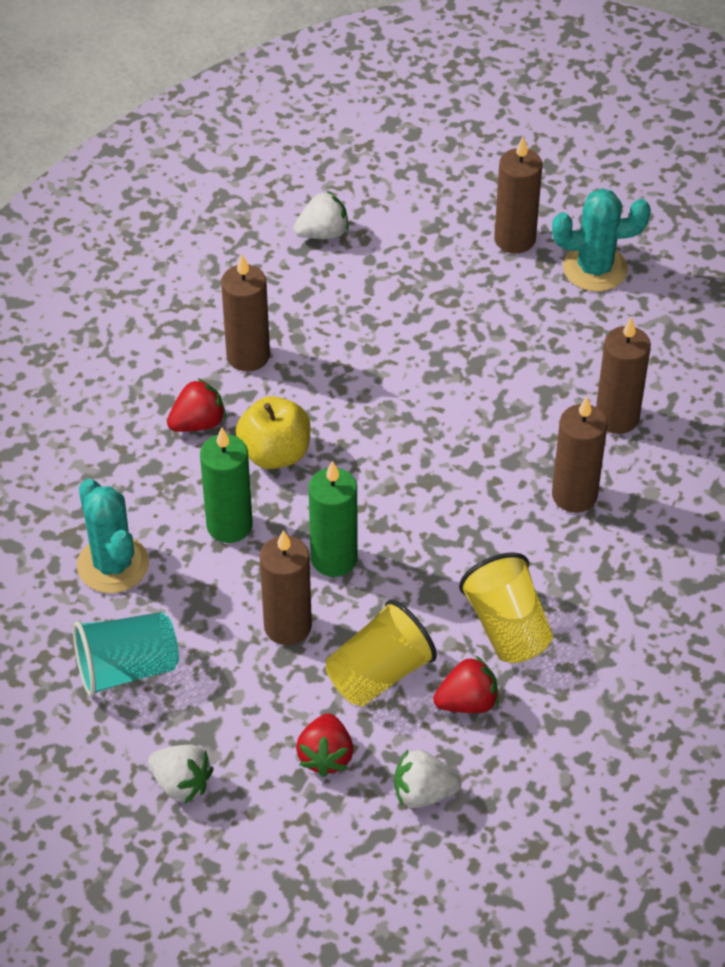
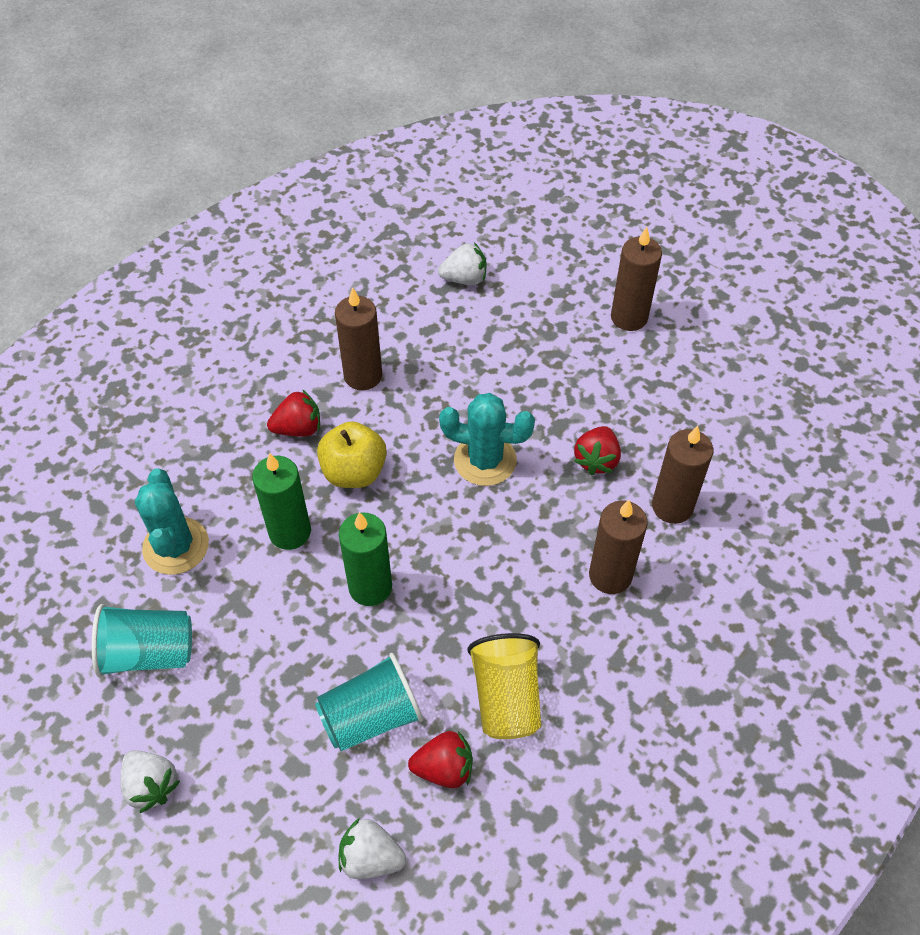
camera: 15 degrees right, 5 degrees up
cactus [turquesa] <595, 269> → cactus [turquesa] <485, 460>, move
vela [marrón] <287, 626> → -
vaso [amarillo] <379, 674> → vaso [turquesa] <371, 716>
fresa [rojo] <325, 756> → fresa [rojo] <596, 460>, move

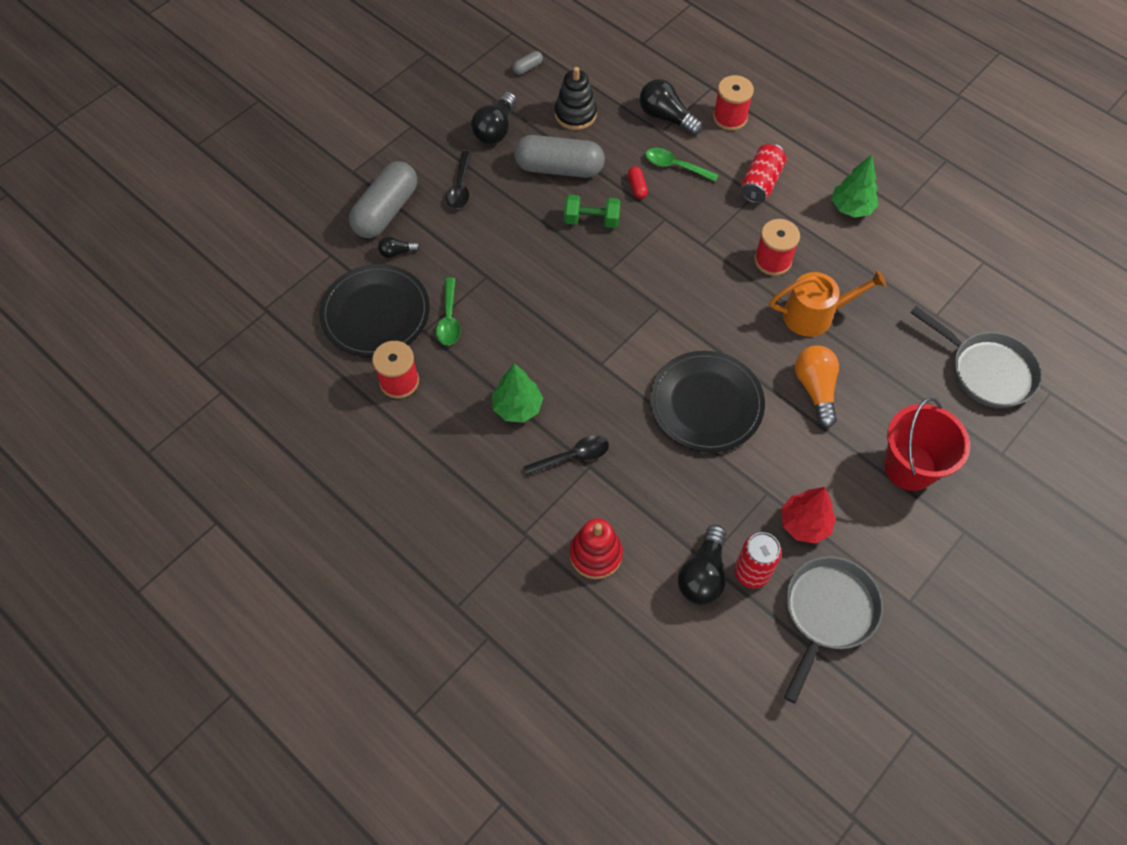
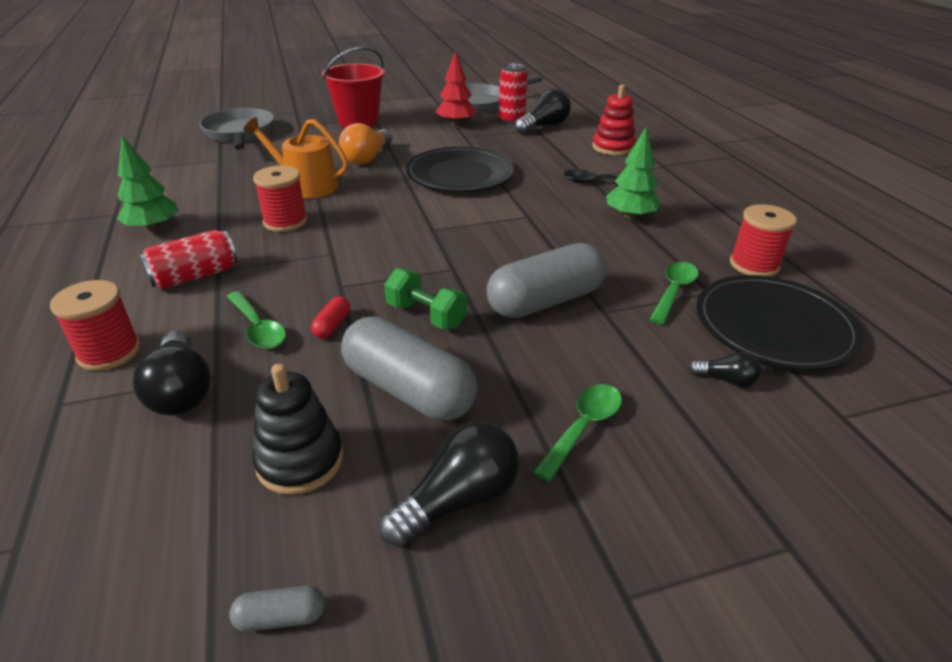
camera: 150 degrees left, 25 degrees down
cuchara [negro] <460, 187> → cuchara [verde] <583, 427>
cápsula [gris] <386, 211> → cápsula [gris] <545, 301>, move

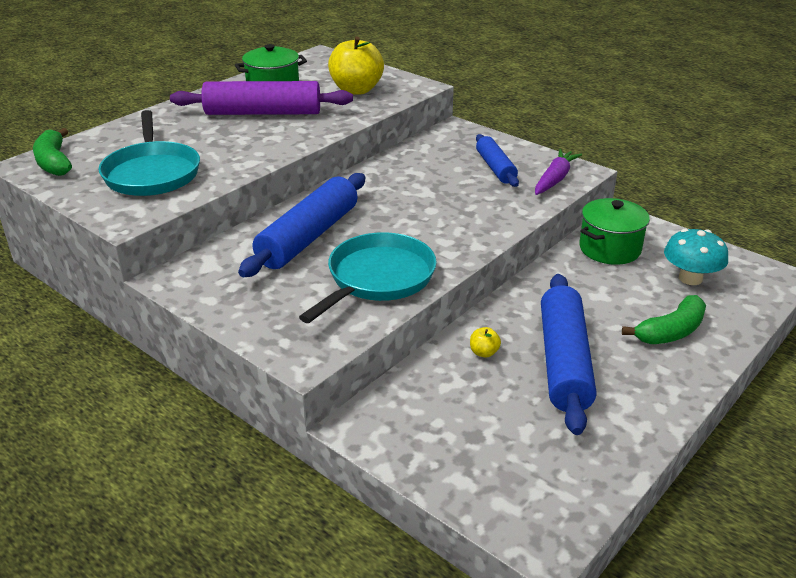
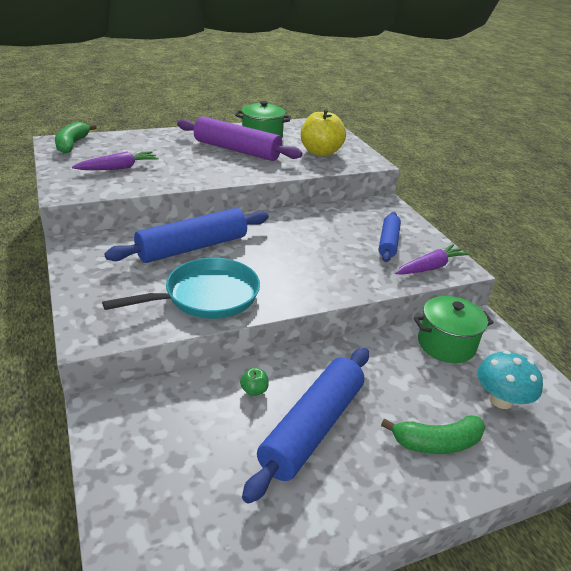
camera: 25 degrees right, 0 degrees up
sartén [turquesa] <152, 173> → zanahoria [morado] <118, 168>
manzana [amarillo] <484, 352> → manzana [verde] <254, 390>

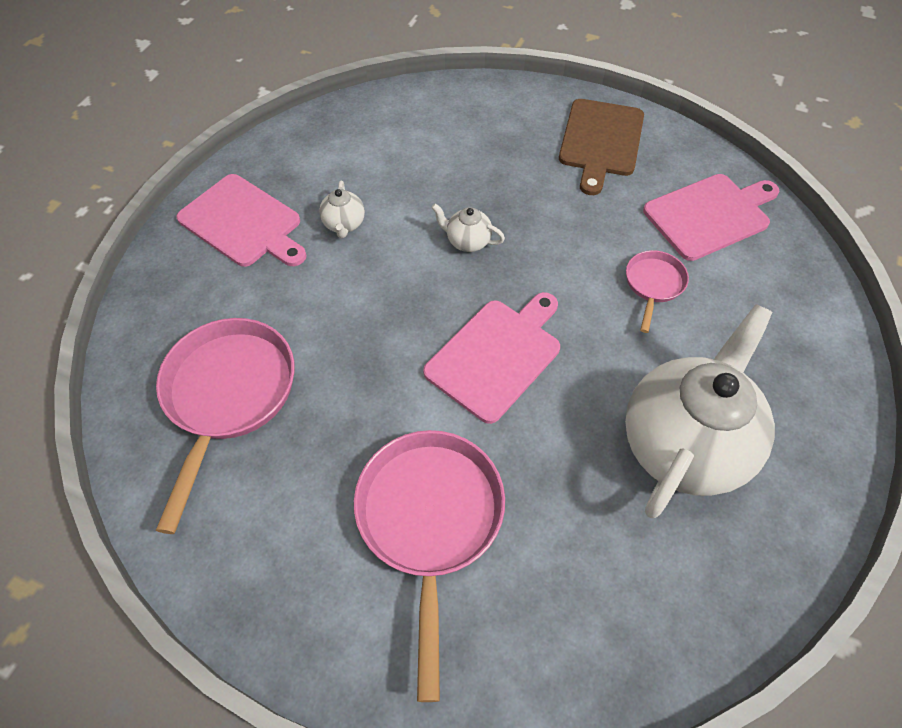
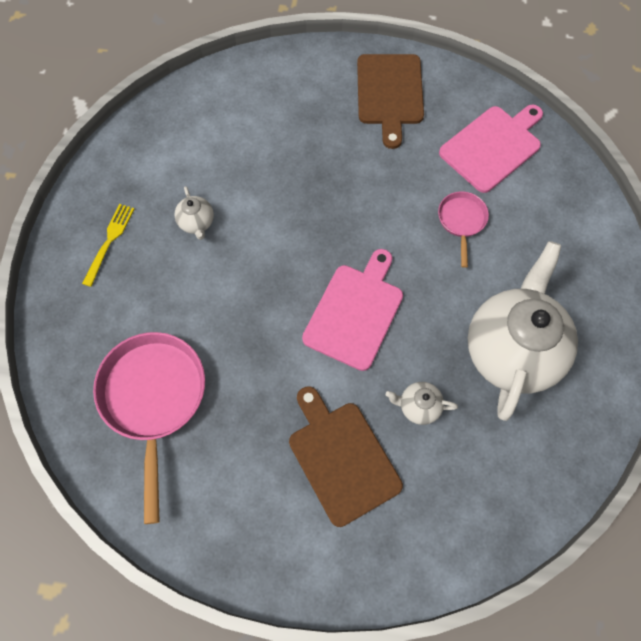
camera: 15 degrees left, 10 degrees up
tabla de cortar [rosa] <243, 223> → tenedor [amarillo] <109, 241>
tetera [blanco] <467, 241> → tetera [blanco] <418, 406>, move
sartén [rosa] <430, 520> → tabla de cortar [marrón] <342, 458>

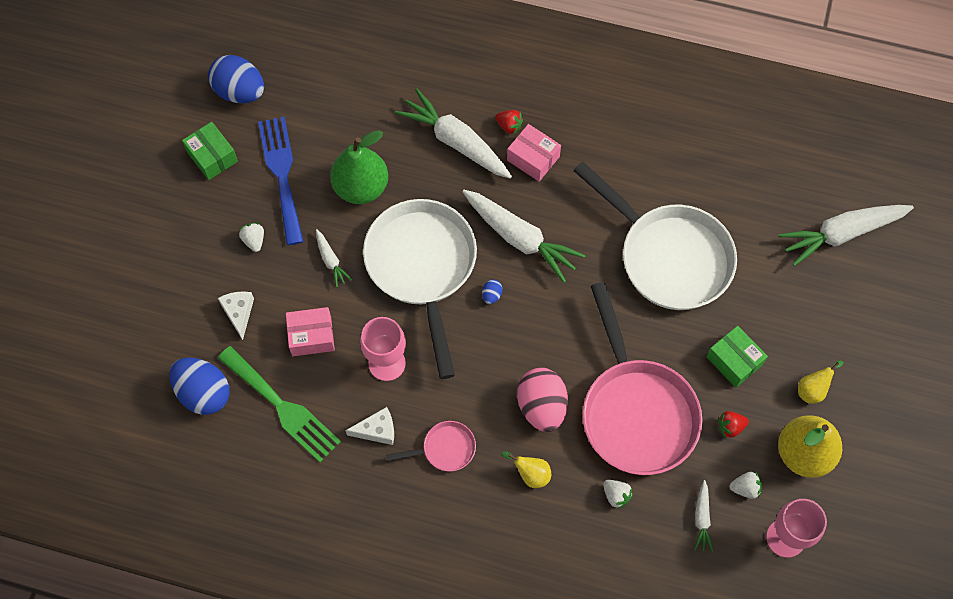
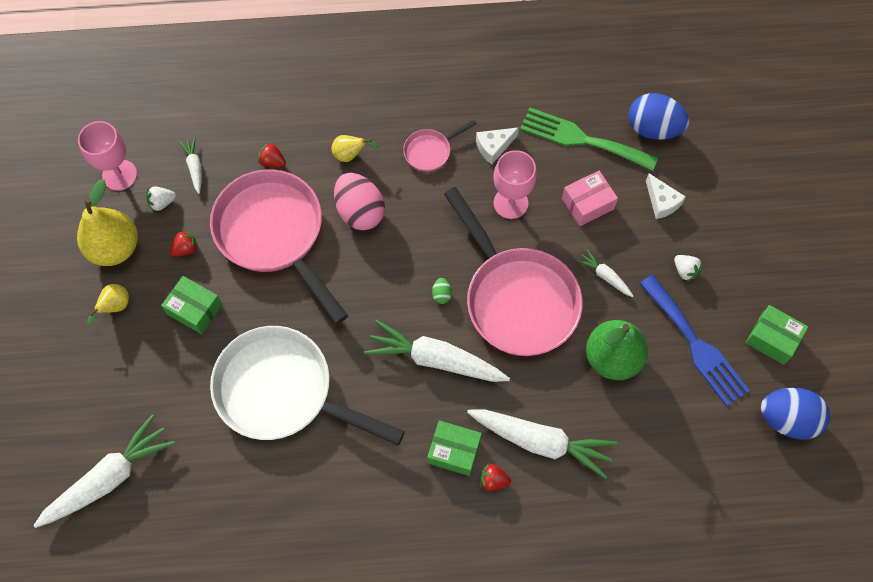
camera: 160 degrees right, 0 degrees up
caja [rosa] <533, 158> → caja [verde] <454, 451>
sartén [blanco] <422, 268> → sartén [rosa] <517, 299>
huevo [azul] <491, 295> → huevo [verde] <441, 294>
fresa [blanco] <616, 495> → fresa [rojo] <272, 162>

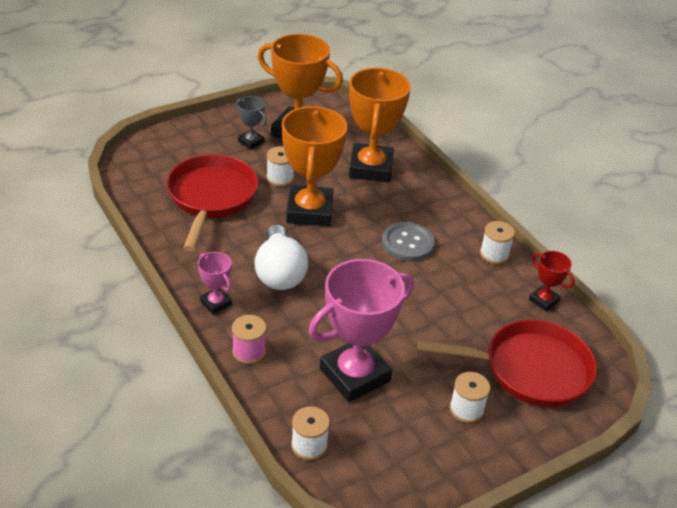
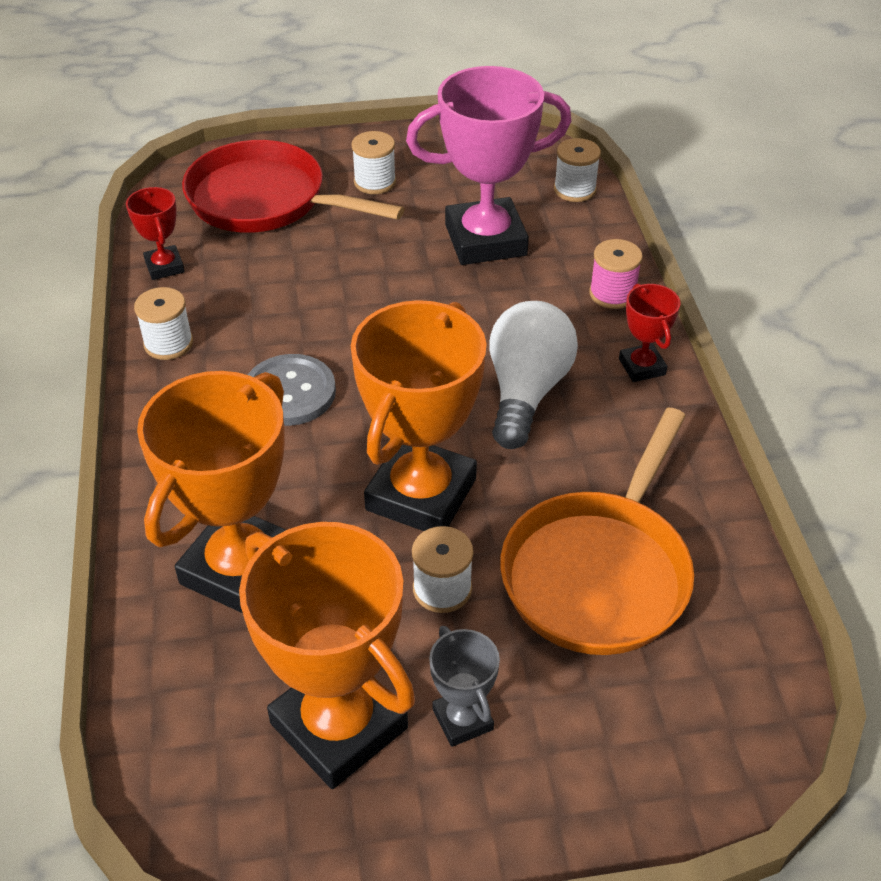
camera: 155 degrees left, 5 degrees up
sartén [rojo] <211, 197> → sartén [naranja] <599, 572>
trofeo [rosa] <216, 303> → trofeo [rojo] <642, 367>

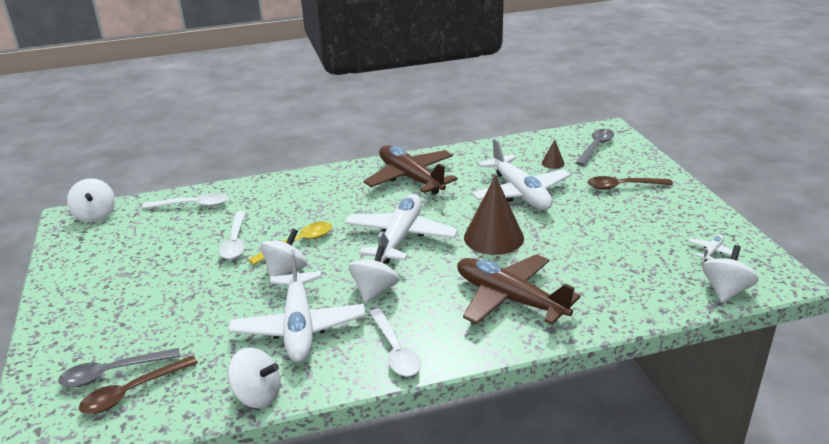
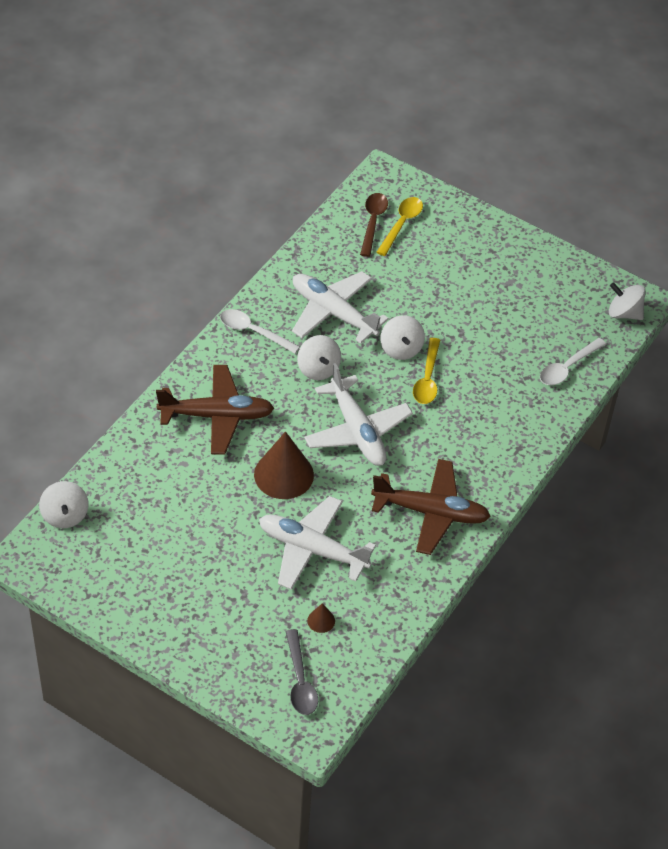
camera: 135 degrees right, 20 degrees up
cuchara [marrón] <622, 186> → -
cuchara [blanco] <235, 242> → -
avión [blanco] <711, 252> → -
cuchara [gris] <112, 373> → cuchara [amarillo] <401, 224>
peonza [blanco] <257, 395> → -

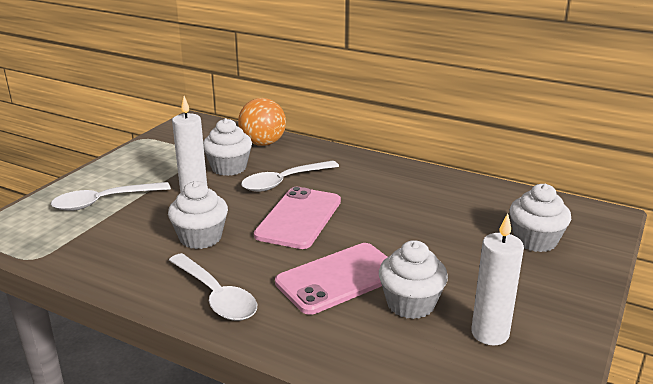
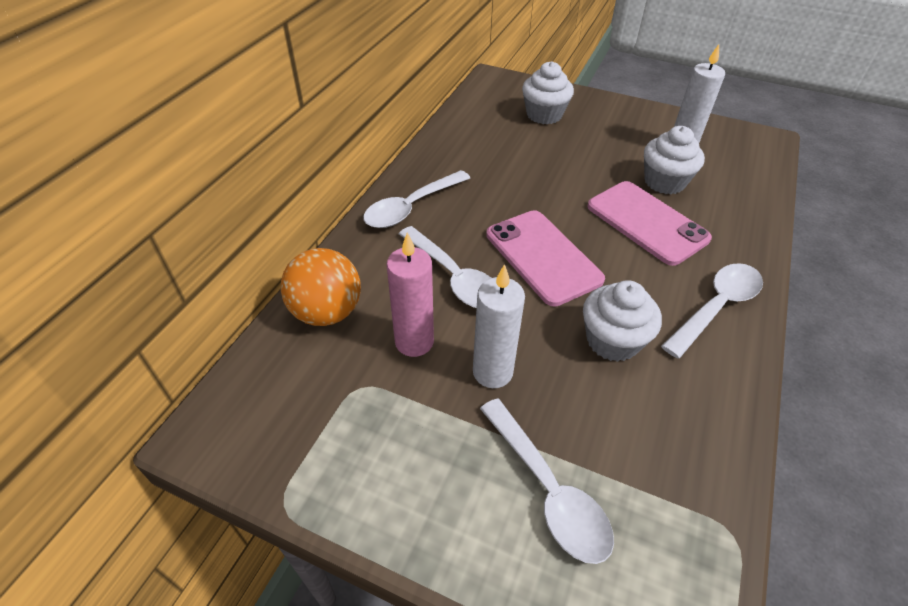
camera: 95 degrees left, 20 degrees up
magdalena [blanco] <229, 168> → vela [rosa] <414, 342>
móvil [rosa] <299, 218> → móvil [rosa] <543, 257>, 45 degrees clockwise
- → cuchara [blanco] <411, 207>

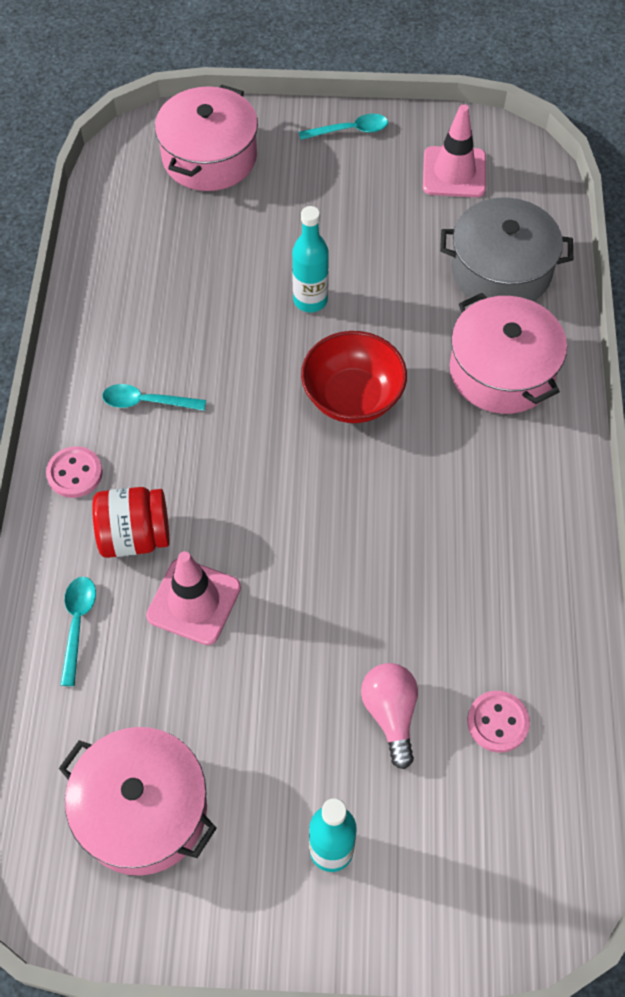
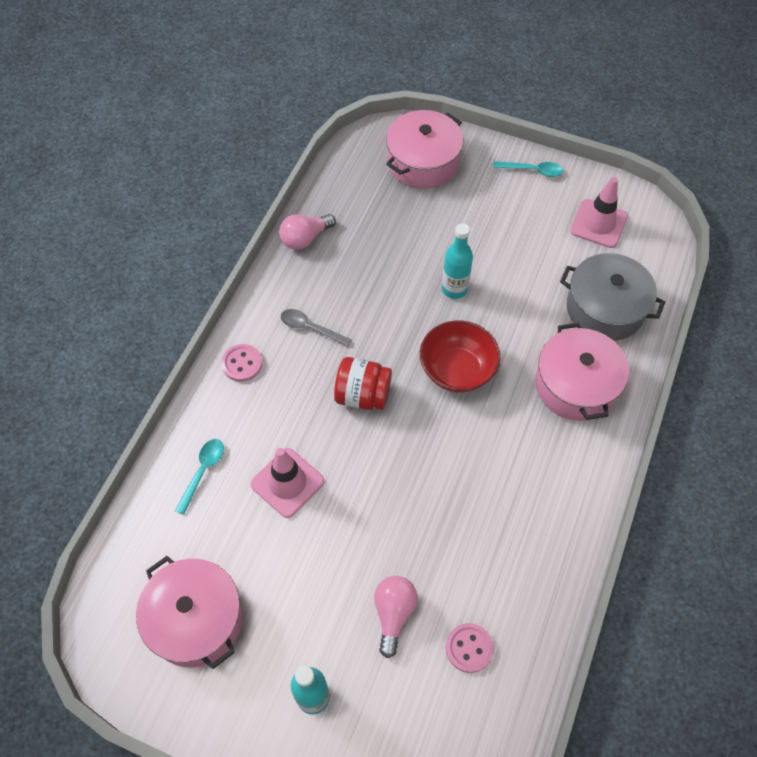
camera: 20 degrees right, 0 degrees up
cuchara [turquesa] <146, 402> → cuchara [gris] <310, 328>
tarro [rojo] <135, 536> → tarro [rojo] <363, 395>, move
- → bombilla [rosa] <305, 238>

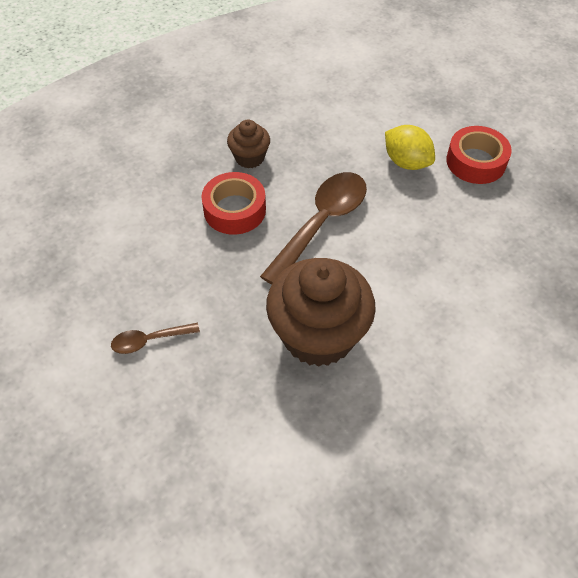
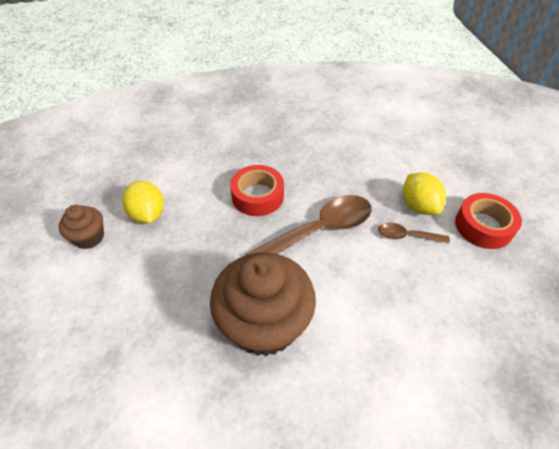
camera: 25 degrees right, 5 degrees down
magdalena [marrón] <249, 157> → magdalena [marrón] <89, 237>, move
cuchara [marrón] <149, 340> → cuchara [marrón] <407, 236>, move
- → limón [amarillo] <148, 214>

